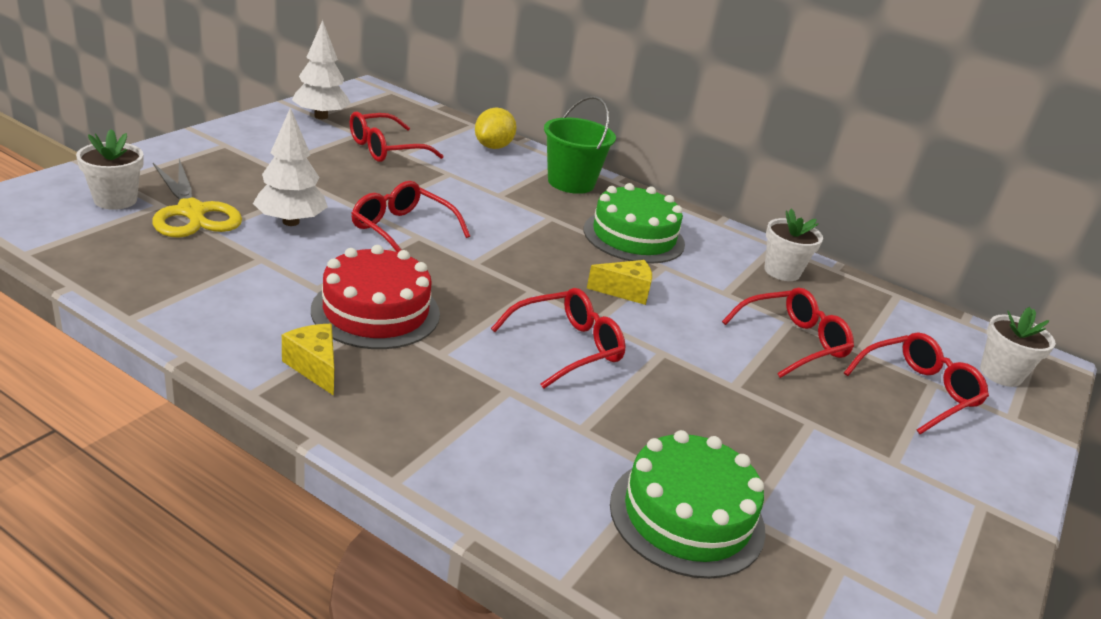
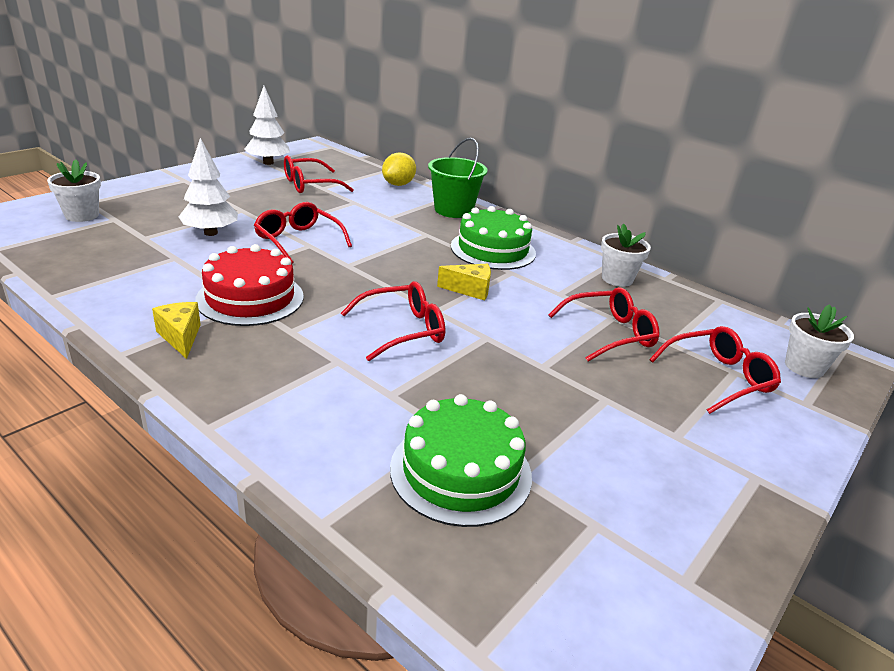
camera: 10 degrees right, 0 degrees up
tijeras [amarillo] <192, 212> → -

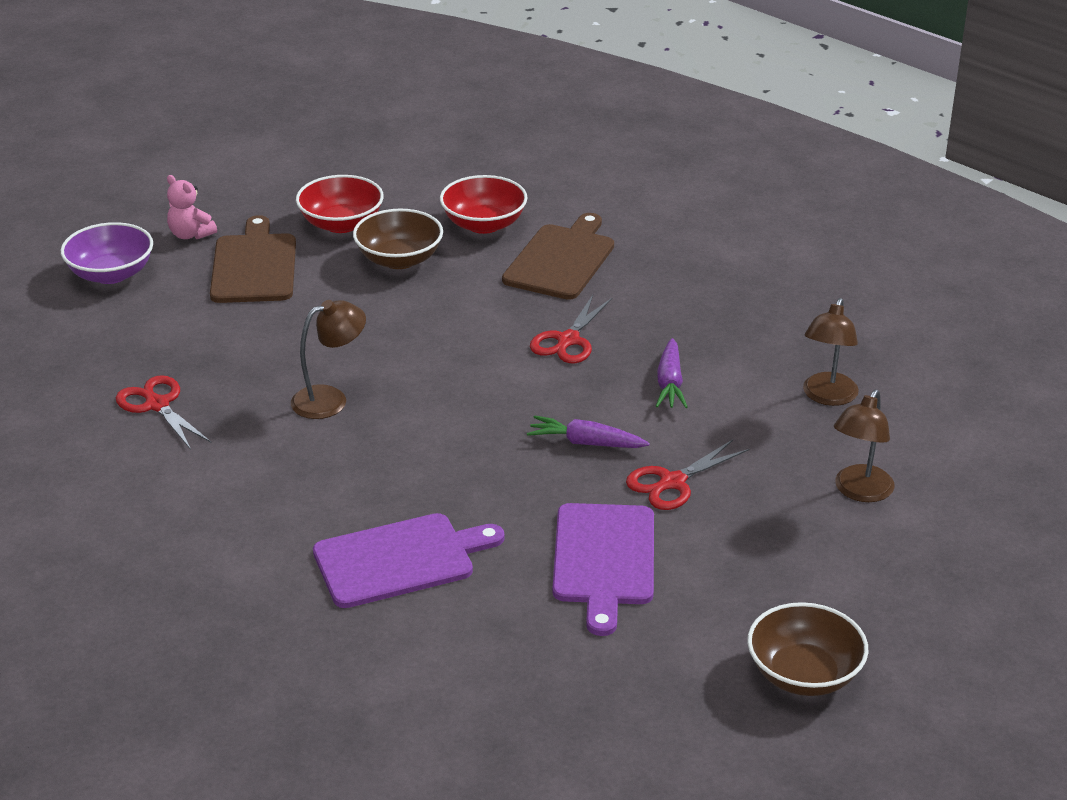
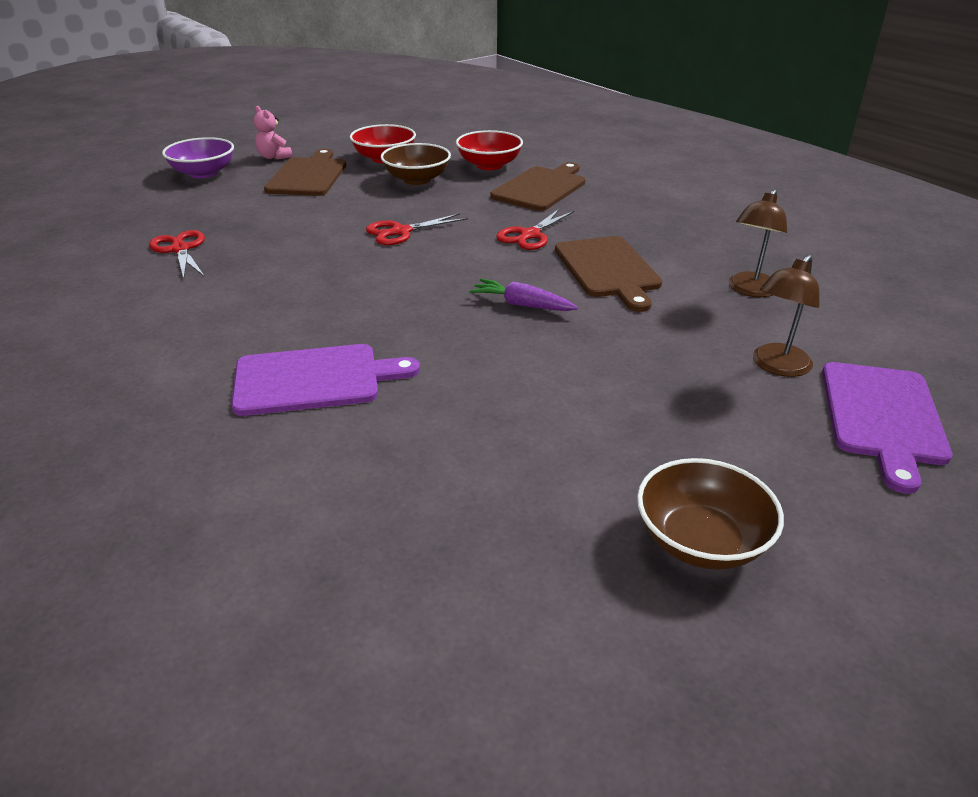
camera: 10 degrees right, 0 degrees up
lámpara [marrón] <330, 399> → -
zanahoria [morado] <670, 384> → tabla de cortar [marrón] <608, 270>
tijeras [rojo] <672, 482> → tijeras [rojo] <401, 232>, move
tabla de cortar [morado] <604, 560> → tabla de cortar [morado] <883, 417>, move

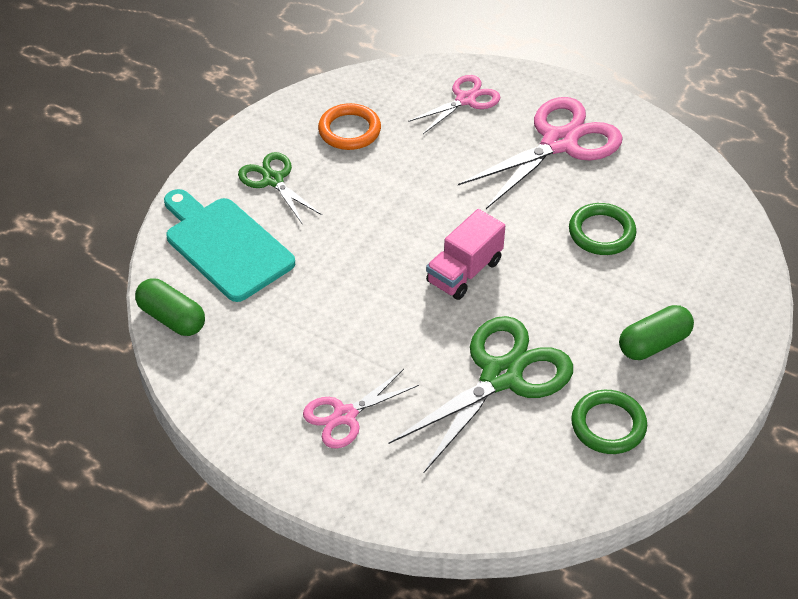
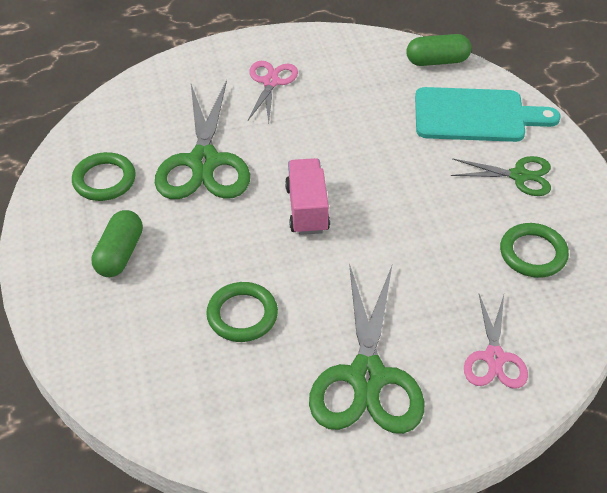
camera: 135 degrees right, 0 degrees up
tijeras [rosa] <559, 143> → tijeras [verde] <367, 377>
anillo [naranja] <349, 130> → anillo [verde] <533, 253>

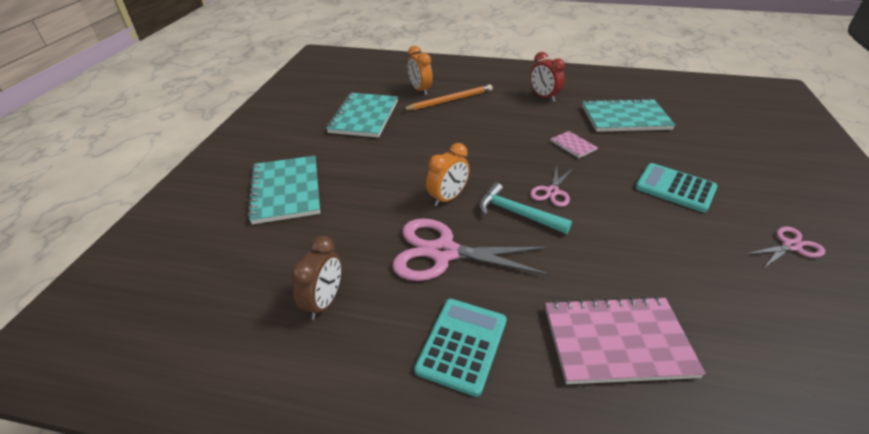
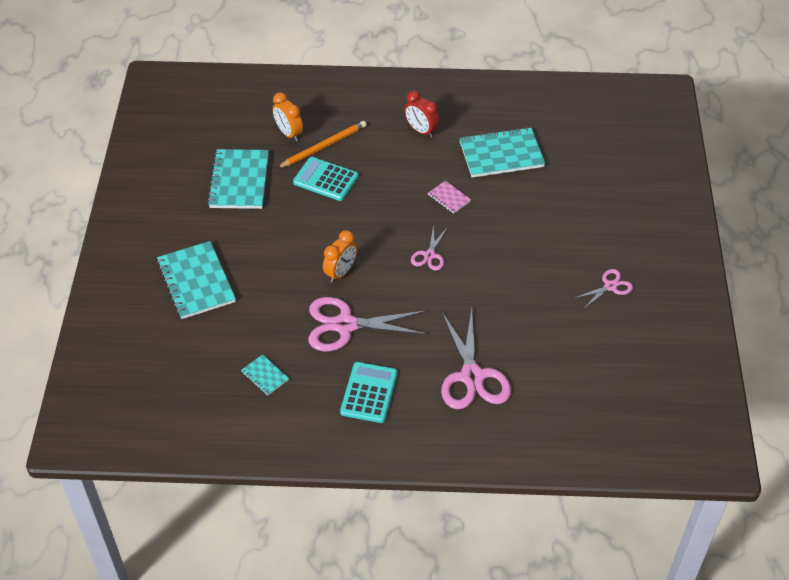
camera: 10 degrees left, 10 degrees up
calculadora [turquesa] <675, 188> → calculadora [turquesa] <325, 179>, move
martillo [turquesa] <517, 213> → -
despertador [marrón] <324, 302> → cuaderno [turquesa] <265, 376>
cuaderno [rosa] <617, 341> → tijeras [rosa] <472, 376>

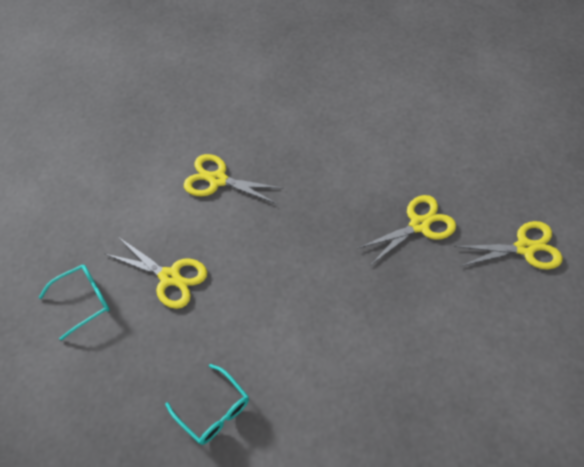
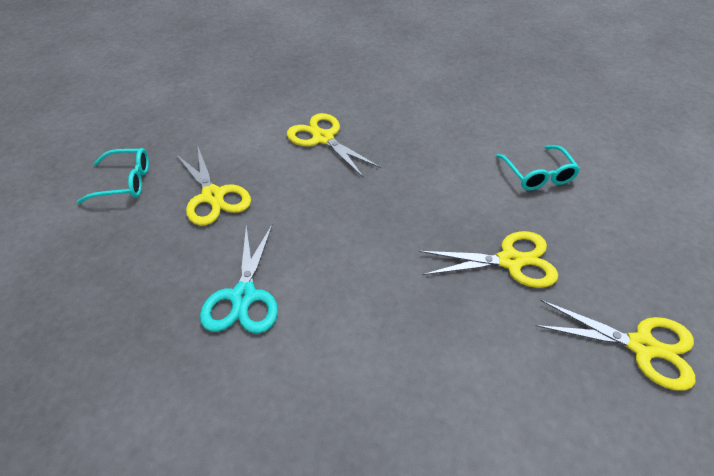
camera: 30 degrees right, 10 degrees down
gafas [turquesa] <213, 410> → gafas [turquesa] <537, 174>, move
- → tijeras [turquesa] <243, 296>

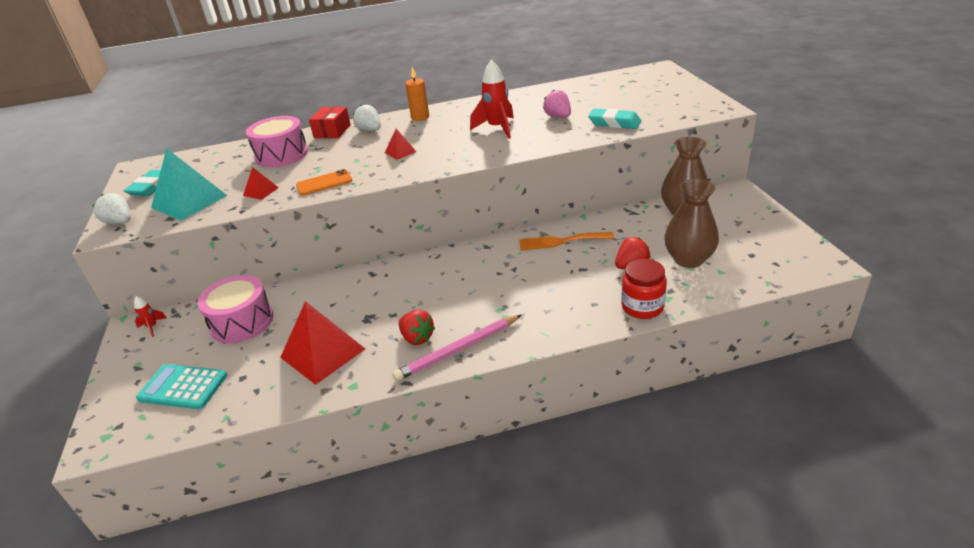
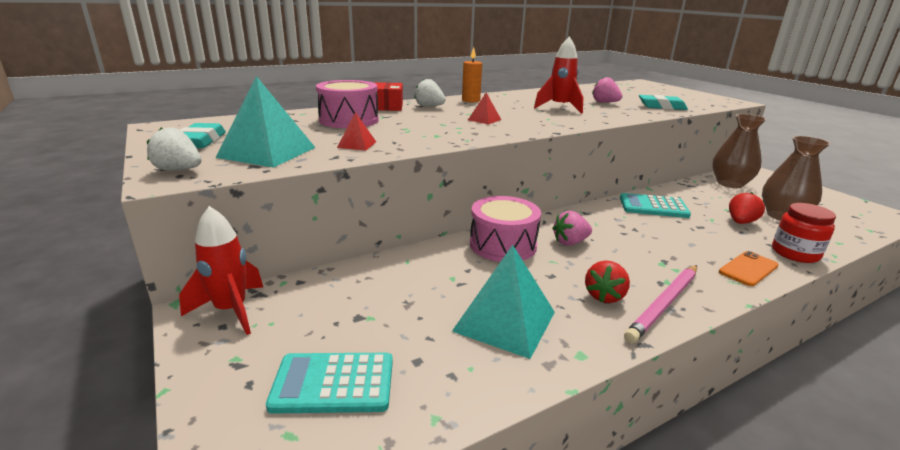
camera: 20 degrees left, 10 degrees down
móvil [naranja] <324, 183> → móvil [naranja] <748, 269>, move
tenedor [naranja] <561, 241> → calculadora [turquesa] <653, 207>
tambor [rosa] <242, 322> → tambor [rosa] <503, 245>, move
cohete [rojo] <152, 327> → cohete [rojo] <231, 310>, x2.02
pirámide [rojo] <322, 353> → pirámide [turquesa] <504, 321>
fresa [rojo] <417, 338> → fresa [rojo] <604, 296>, 90 degrees clockwise
- → fresa [rosa] <570, 242>

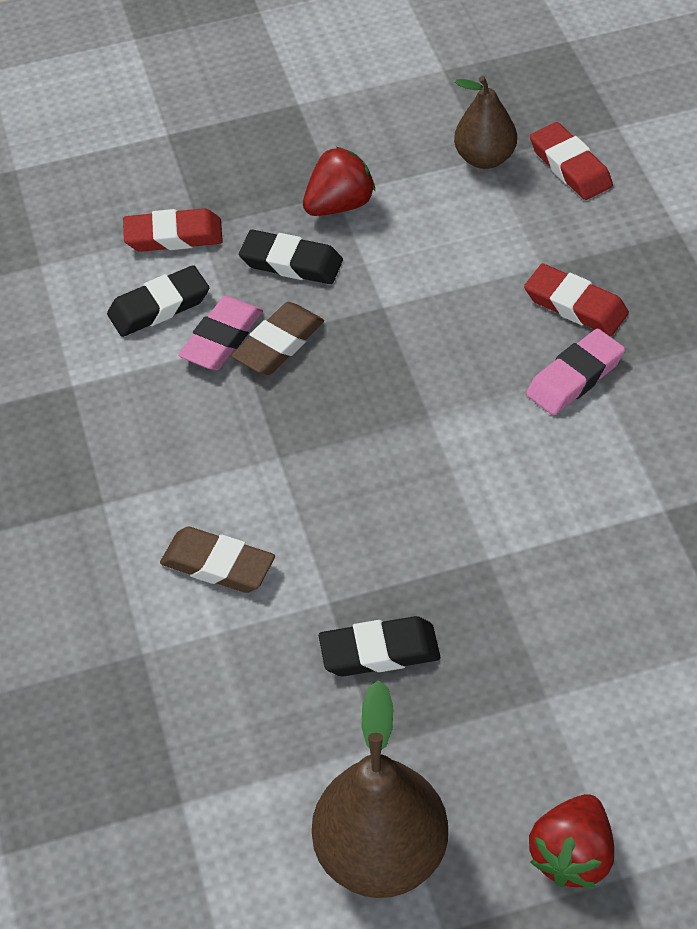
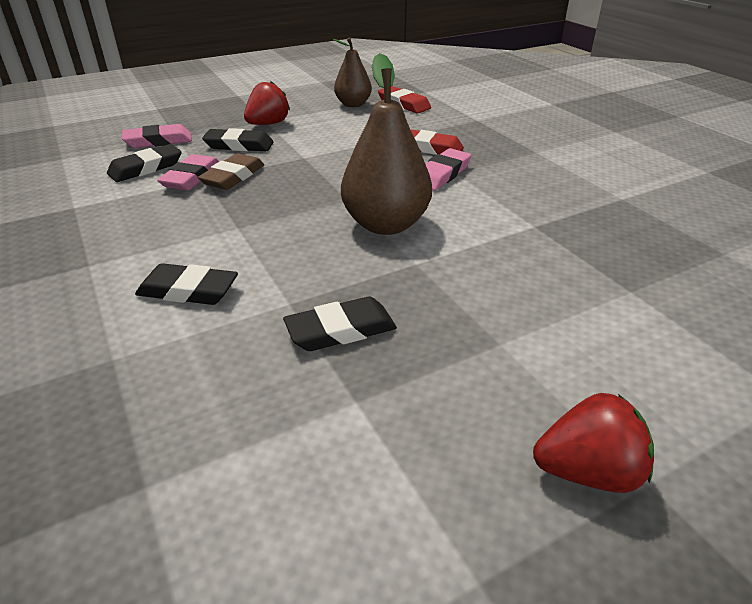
camera: 15 degrees left, 15 degrees down
goma de borrar [rojo] <173, 236> → goma de borrar [rosa] <158, 141>
goma de borrar [marrón] <218, 564> → goma de borrar [negro] <188, 290>
pera [marrón] <381, 854> → pera [marrón] <386, 224>, move
fresa [rojo] <572, 856> → fresa [rojo] <587, 471>, 105 degrees counterclockwise

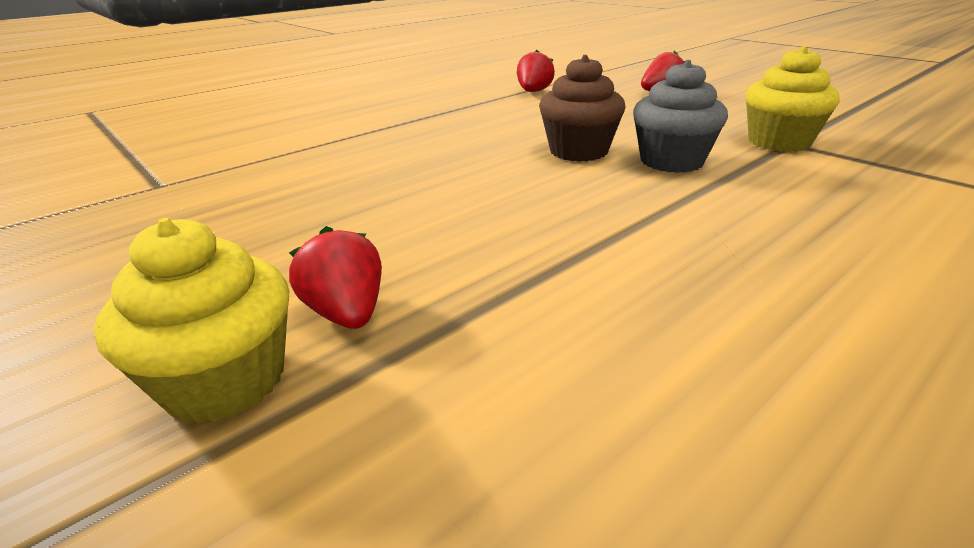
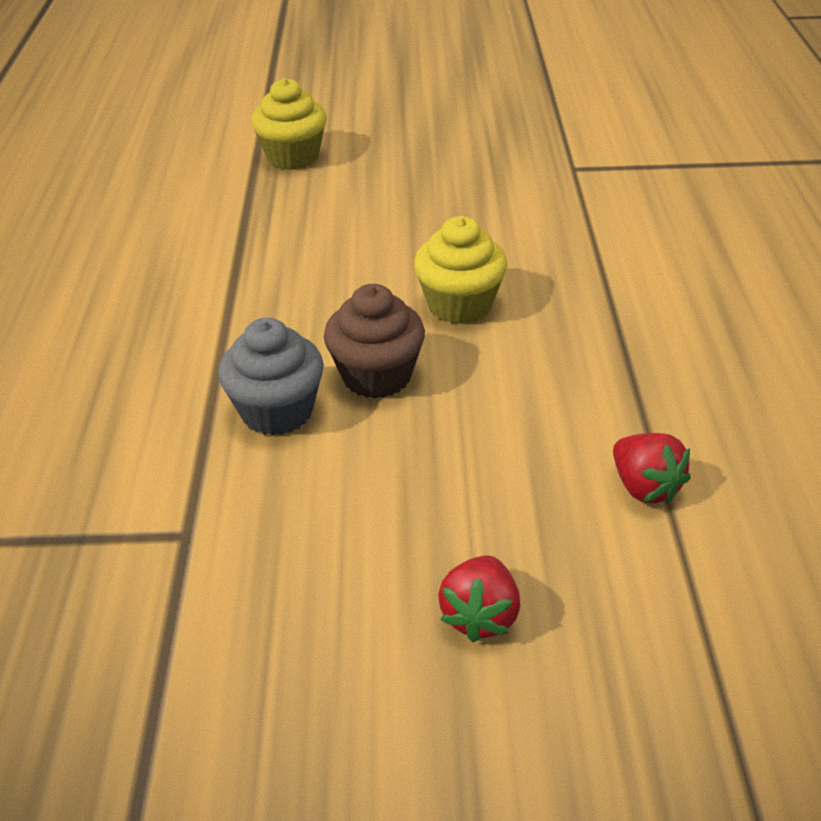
camera: 130 degrees right, 10 degrees up
magdalena [amarillo] <779, 142> → magdalena [amarillo] <459, 305>, move
fresa [rojo] <347, 313> → -

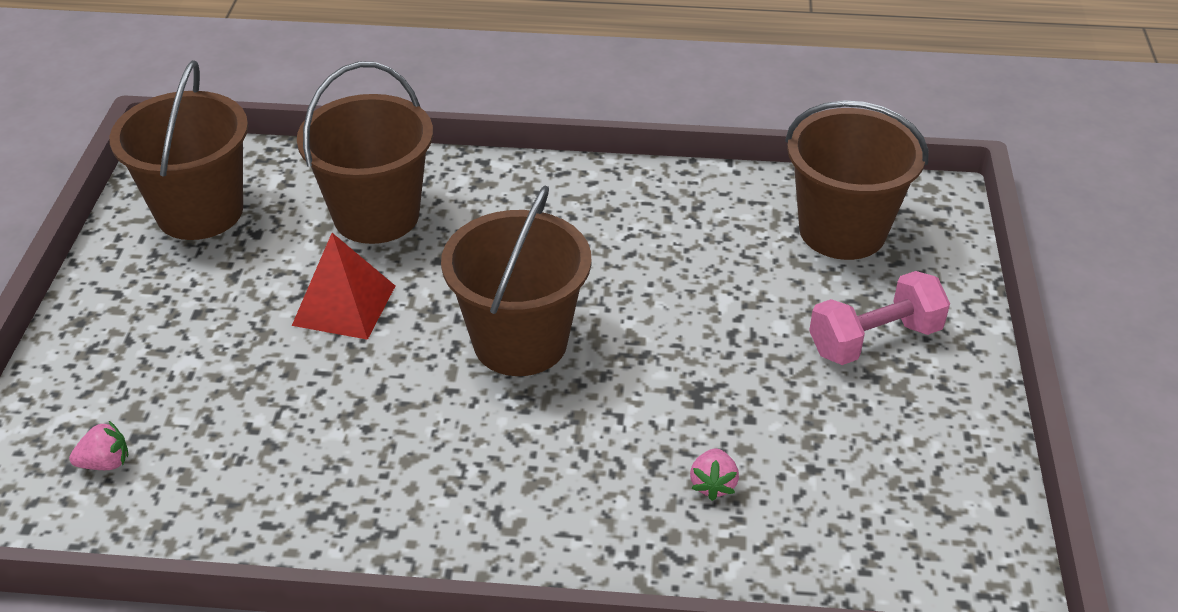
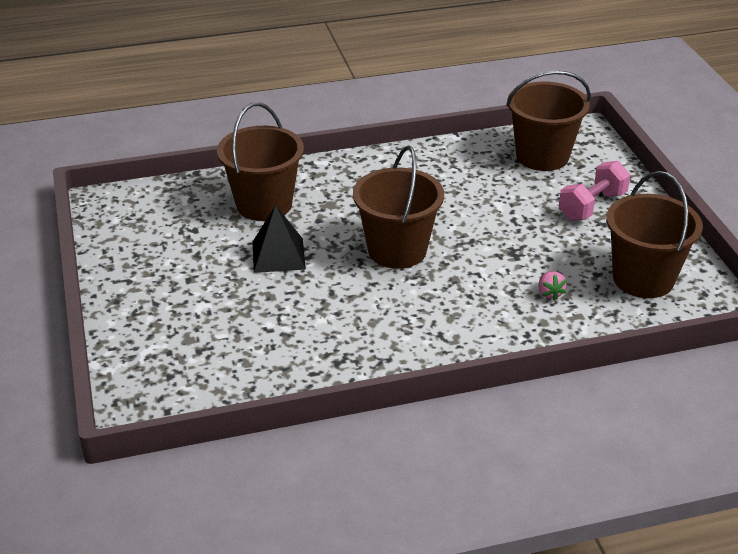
camera: 20 degrees left, 5 degrees down
balde [marrón] <200, 212> → balde [marrón] <643, 279>, move
pirámide [rojo] <344, 305> → pirámide [negro] <278, 255>
fresa [rosa] <105, 463> → -

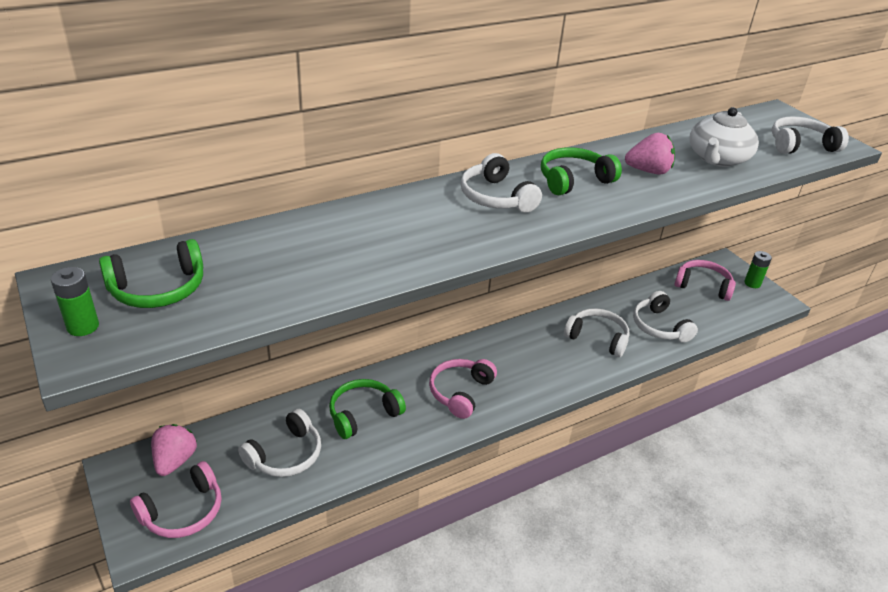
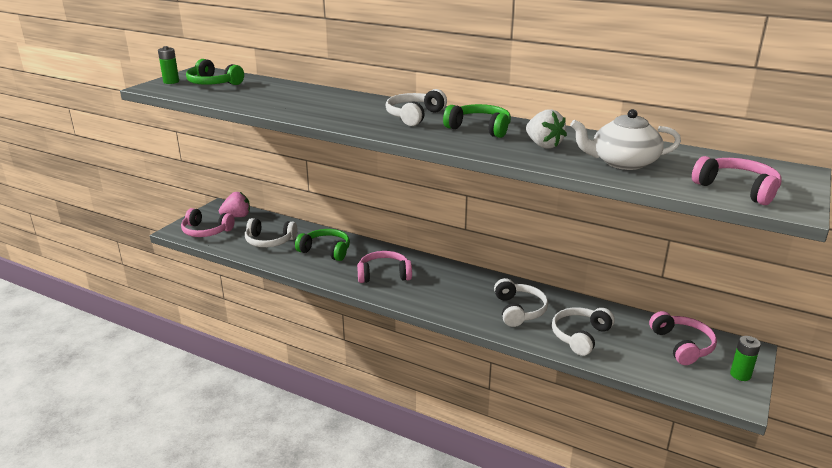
camera: 60 degrees right, 10 degrees down
auriculares [blanco] <800, 145> → auriculares [rosa] <737, 189>
fresa [rosa] <648, 171> → fresa [blanco] <543, 145>

